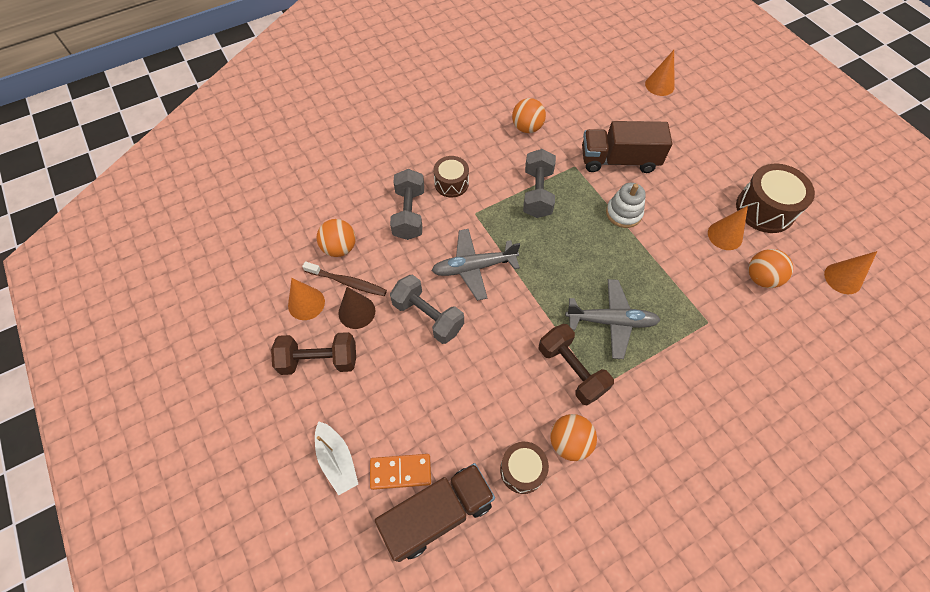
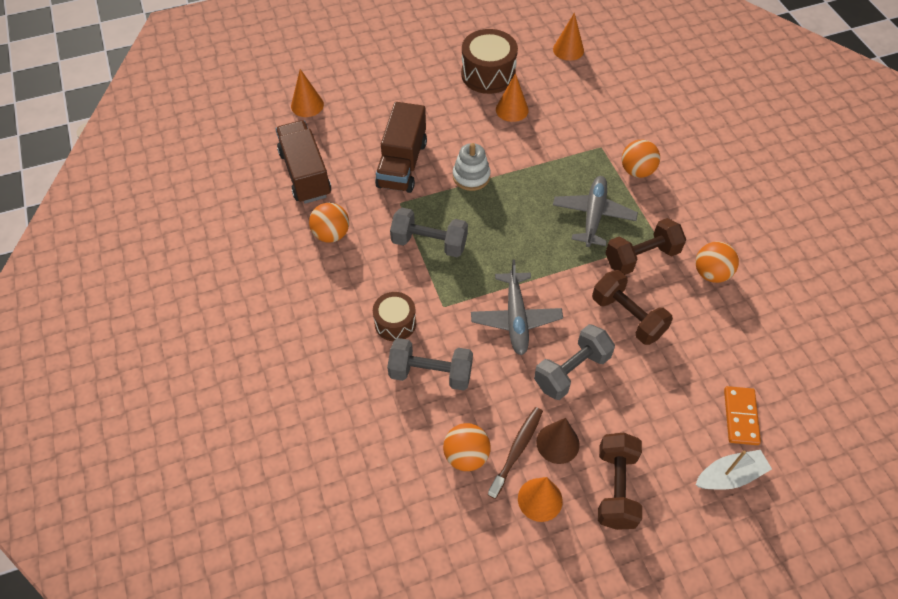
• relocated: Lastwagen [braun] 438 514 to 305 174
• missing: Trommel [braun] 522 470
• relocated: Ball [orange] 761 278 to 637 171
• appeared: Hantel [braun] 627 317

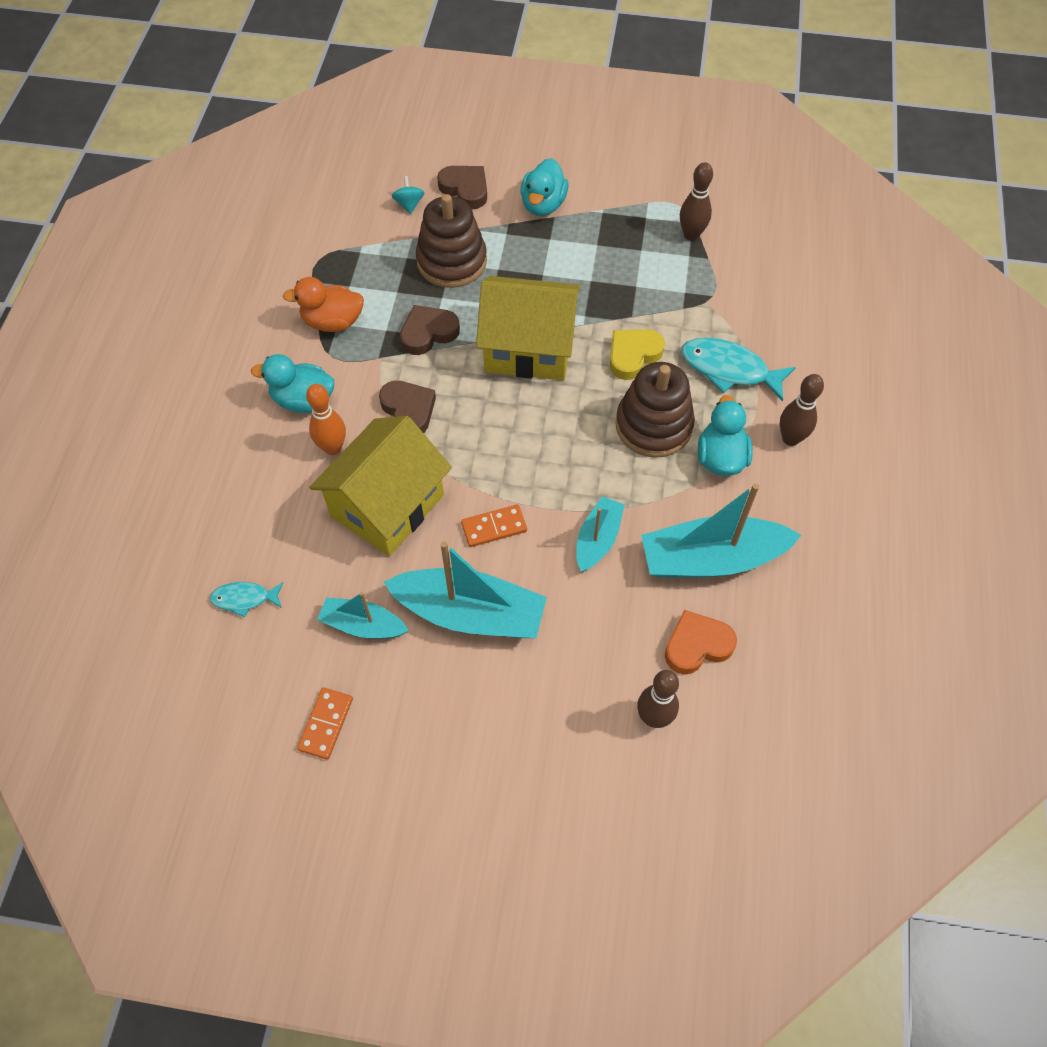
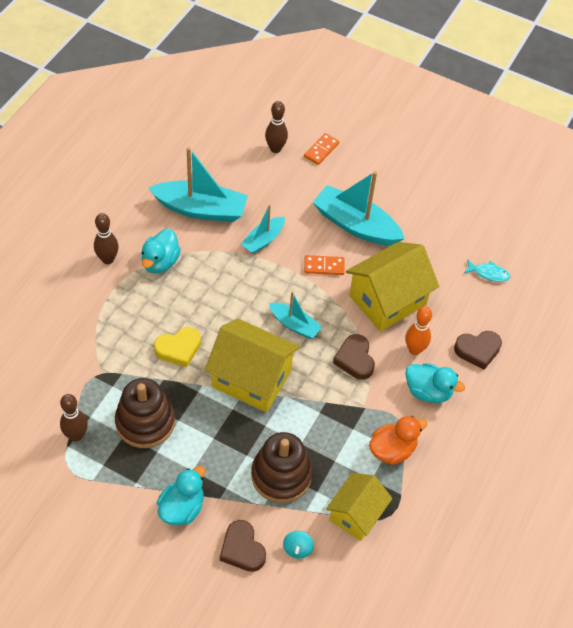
• spun: Ente [orange] 333 322 = 392 450 45 degrees counterclockwise
• relocated: Dominostein [orange] 326 724 to 321 150
• relocated: Boot [türkis] 363 625 to 294 325
• relocated: Herz [braun] 428 333 to 477 350
• relocated: Stapelspielzeug [braun] 653 425 to 145 422
• missing: Herz [orange] 697 645
• missing: Fisch [türkis] 729 369
• appeared: Haus [gelb] 356 514

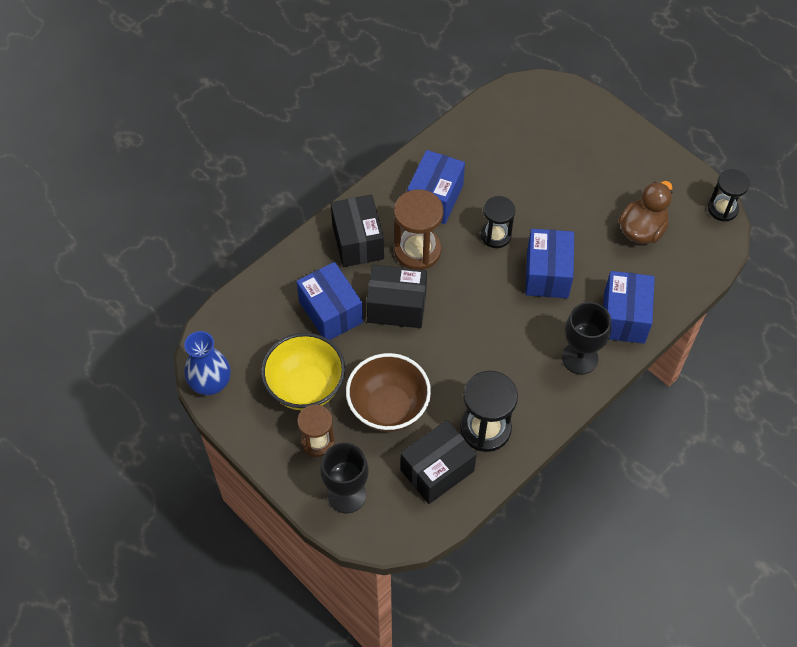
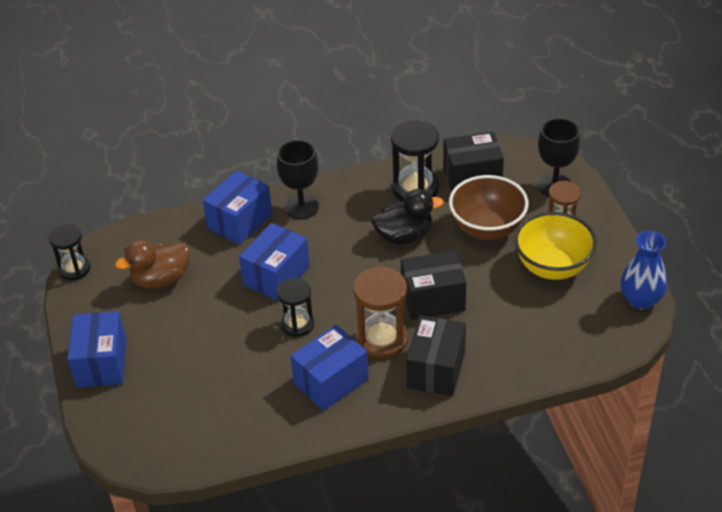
• relocated: Schachtel [blau] 331 312 to 101 363
• spun: Schachtel [schwarz] 397 307 = 433 299 45 degrees counterclockwise
• appeared: Ente [schwarz] 404 236

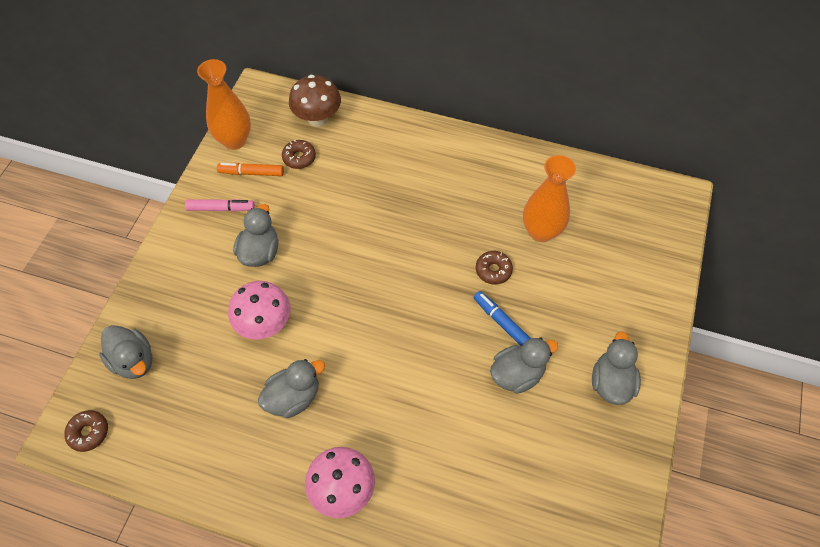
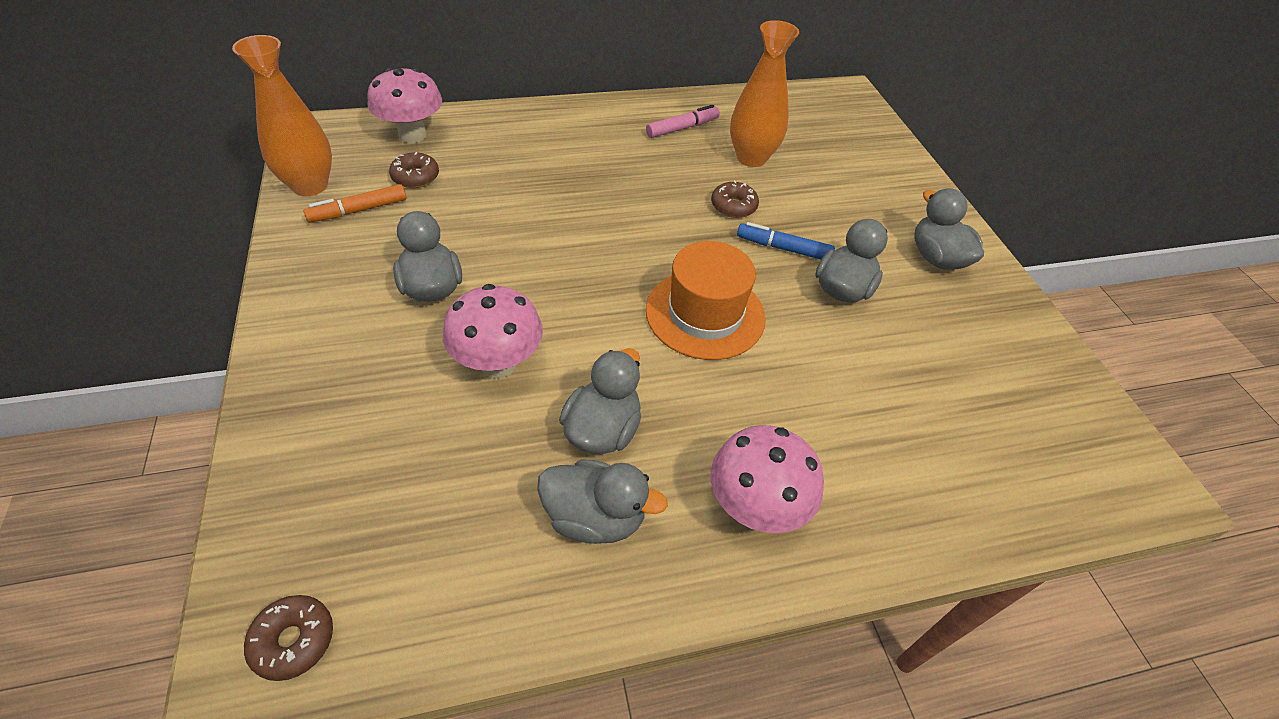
• relocated: Ente [grau] 133 361 to 595 517
• relocated: Filzstift [rosa] 221 208 to 682 128
• colour: Pilz [braun] 317 119 to Pilz [rosa] 412 135
• appeared: Hut [orange] 705 314

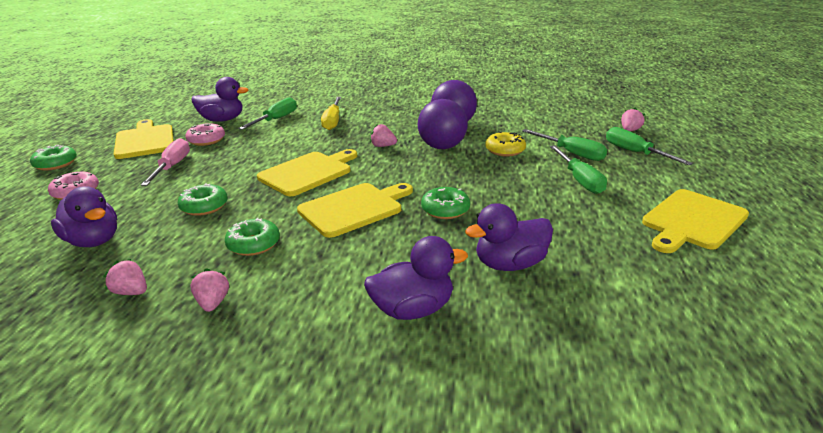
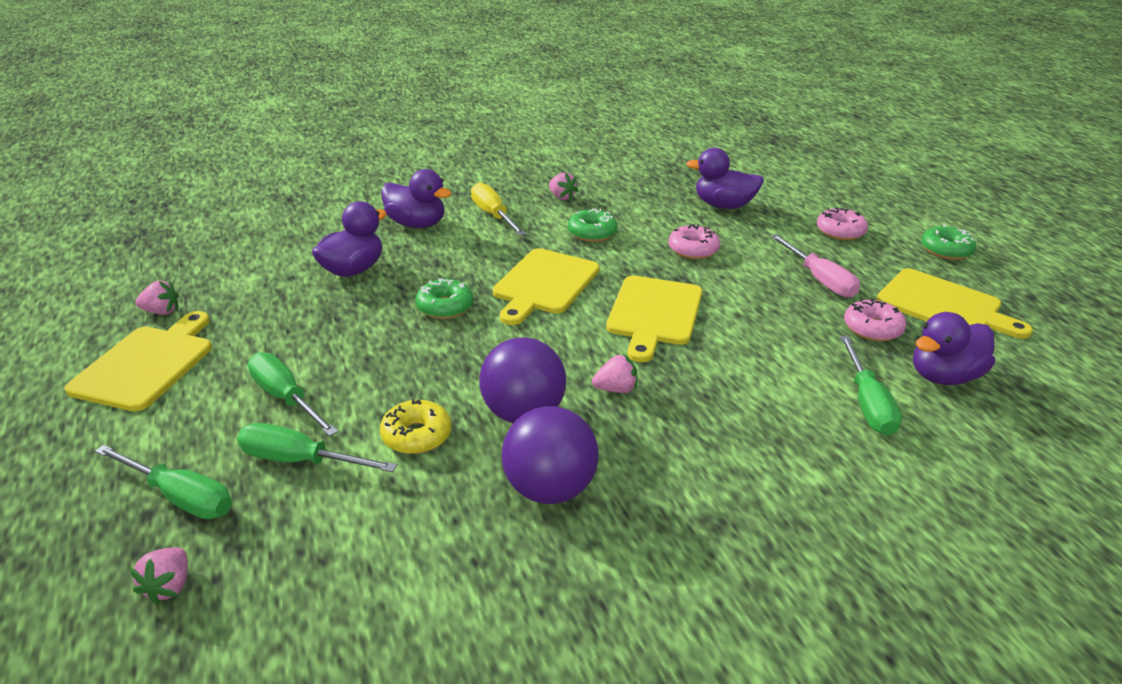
• relocated: Erdbeere [rosa] 131 292 to 161 311
• colour: Donut [grün] 204 206 to Donut [rosa] 693 249
• relocated: Schraubenzieher [gelb] 333 121 to 493 215
• spun: Ente [lila] 413 309 = 416 224 105 degrees counterclockwise

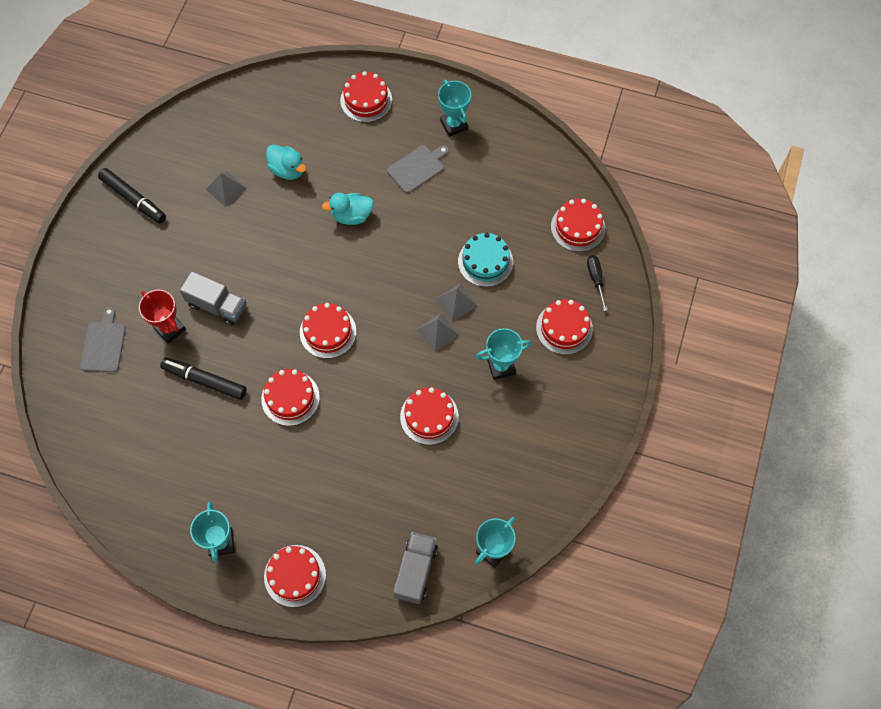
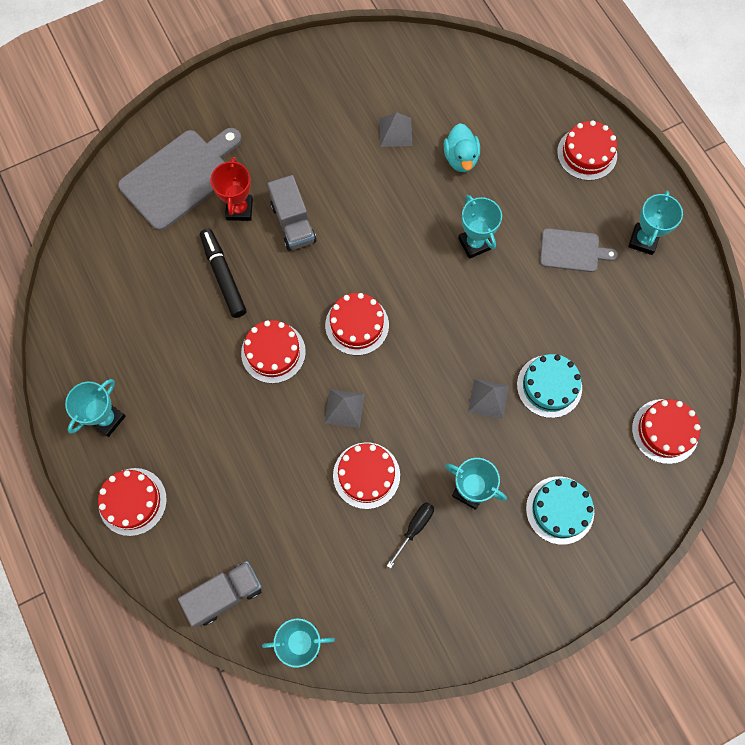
• size: Schneidebrett [grau] 103 344 = 180 177 x1.76
• missing: Filzstift [schwarz] 133 199
• exchanged: Ente [türkis] 351 216 to Pokal [türkis] 474 243
• relocated: Pyramide [grau] 437 332 to 344 408
• colour: Kuchen [rot] 564 328 to Kuchen [türkis] 559 510
• relocated: Schraubenzieher [schwarz] 595 279 to 415 528

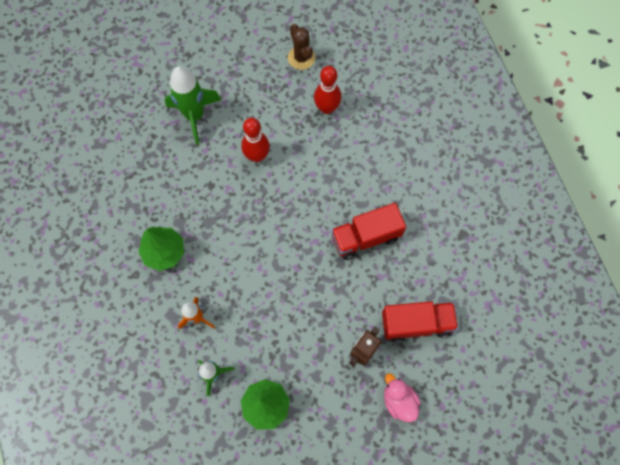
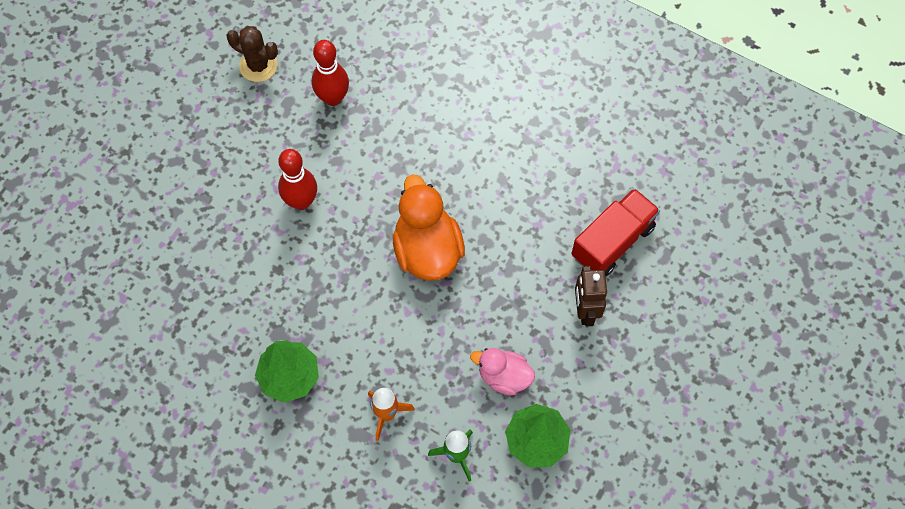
• missing: Rakete [grün] 195 116
• missing: Lastwagen [rot] 365 237
• relocated: Ente [rosa] 399 400 to 504 377
• appeared: Ente [orange] 427 250

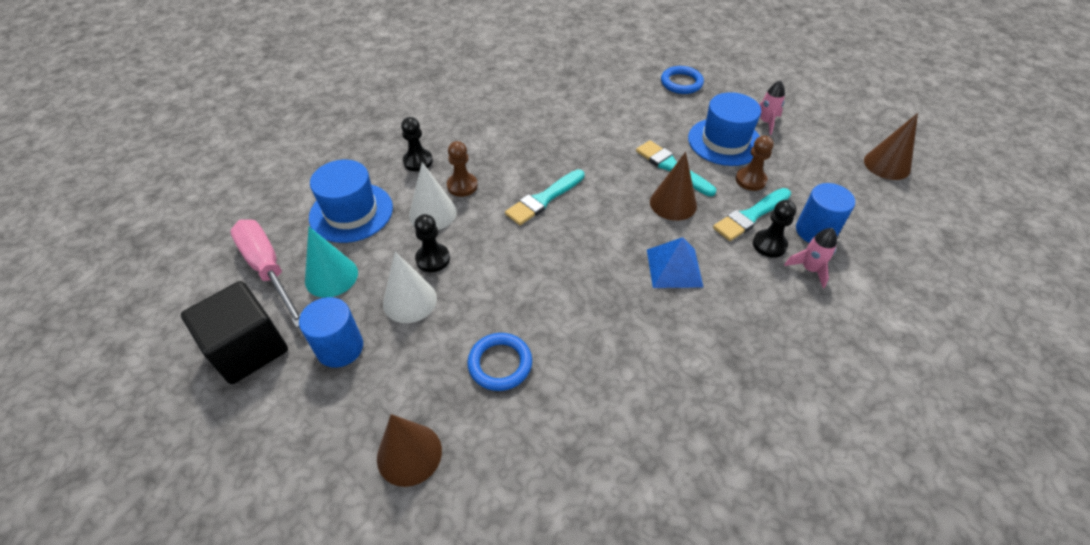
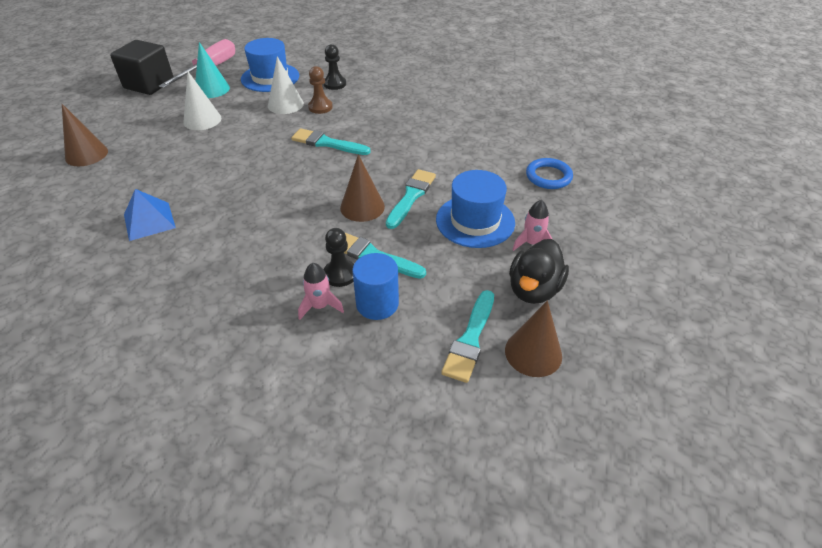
• missing: Vollzylinder [blau] 340 348
• missing: Bauer [schwarz] 433 259
• missing: Ring [blau] 500 364
• relocated: Pyramide [blau] 674 267 to 149 221
• missing: Bauer [braun] 750 180
• appeared: Pinsel [türkis] 470 339
• appeared: Ente [schwarz] 534 289

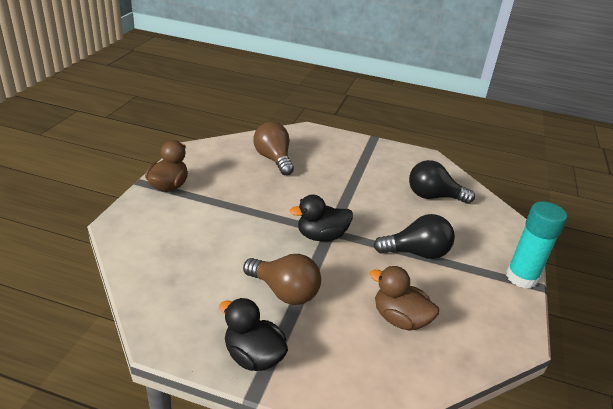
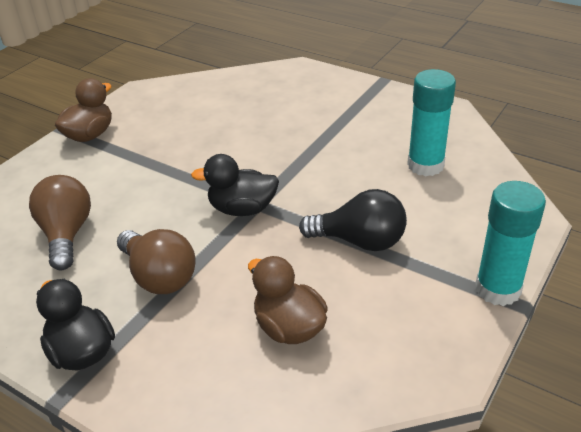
• relocated: Glühbirne [braun] 273 159 to 67 234
• exchanged: Glühbirne [schwarz] 433 197 to Klebestift [türkis] 425 165

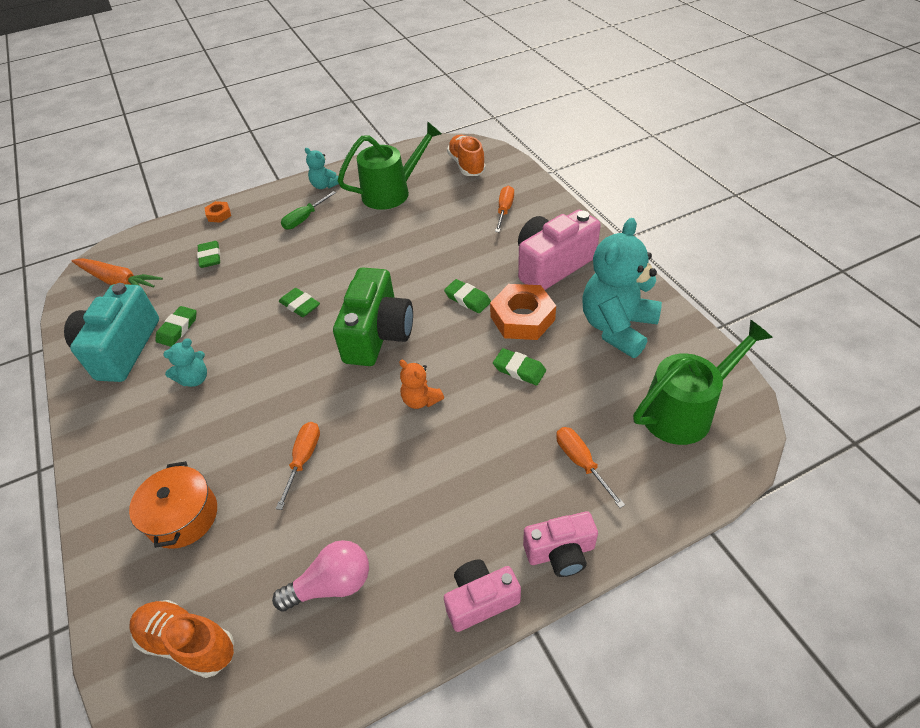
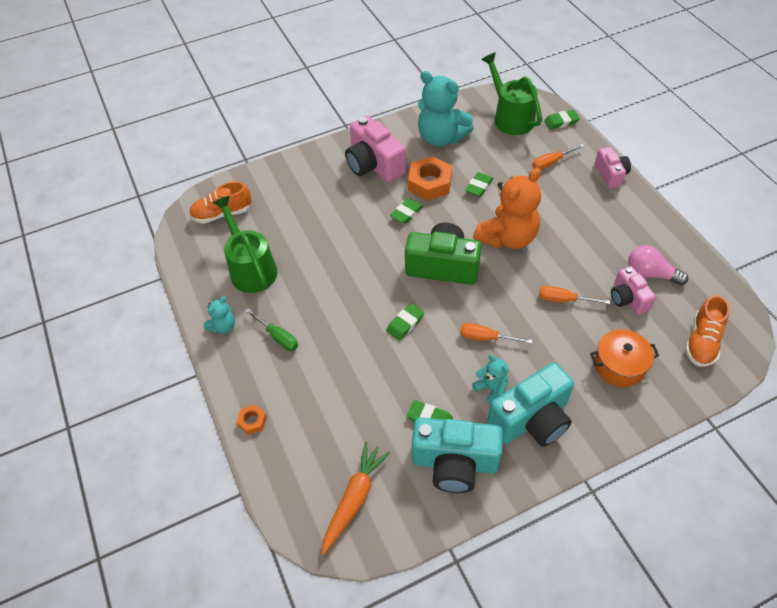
• relocated: Radiergummi [grün] 210 257 to 561 122
• spun: Glühbirne [rosa] 331 585 = 650 274 45 degrees counterclockwise
• size: Teddybär [orange] 421 400 = 507 237 x2.12
• relocated: Kamera [rosa] 480 600 to 628 299
• relocated: Schraubenzieher [orange] 504 210 to 486 338
• appeared: Kamera [türkis] 531 419

